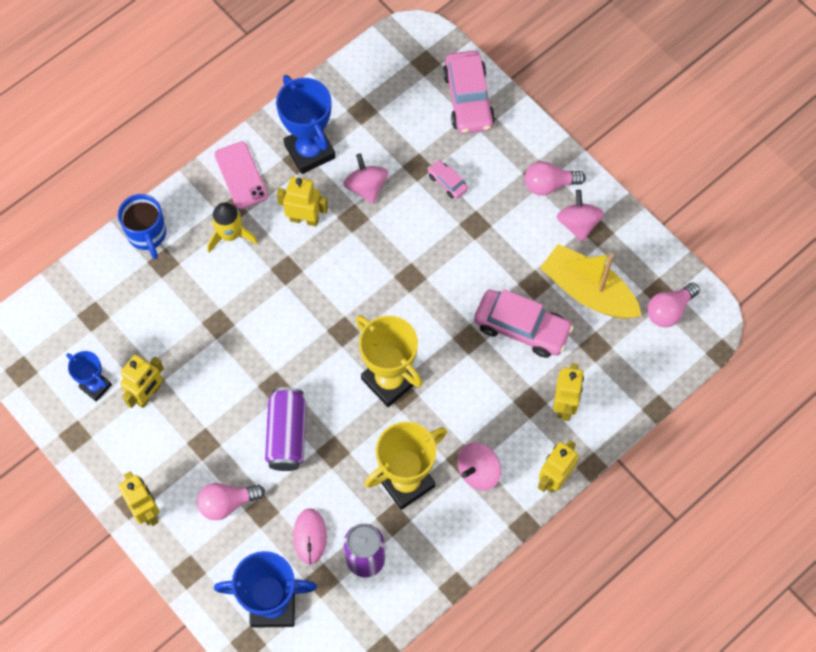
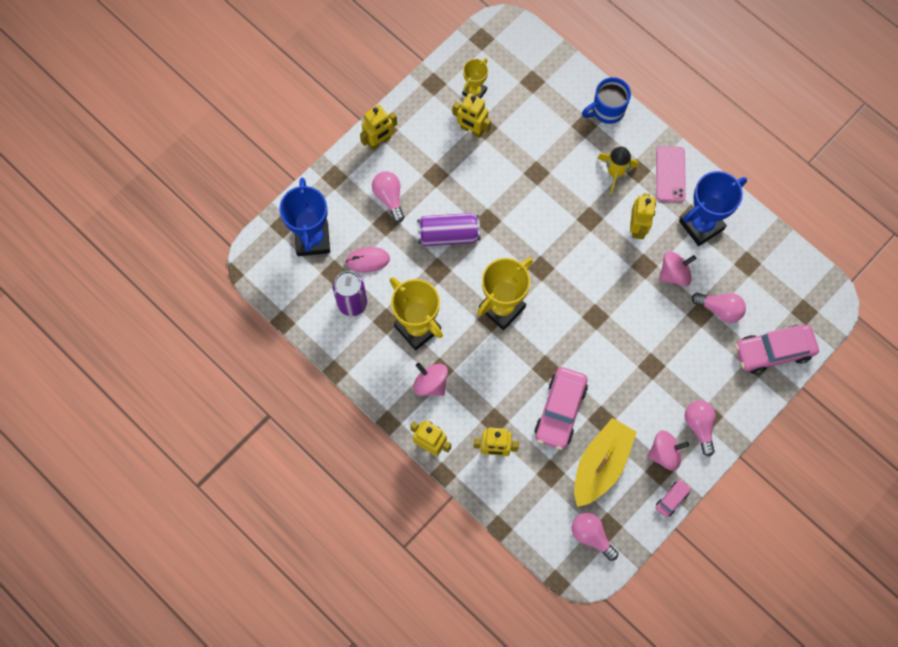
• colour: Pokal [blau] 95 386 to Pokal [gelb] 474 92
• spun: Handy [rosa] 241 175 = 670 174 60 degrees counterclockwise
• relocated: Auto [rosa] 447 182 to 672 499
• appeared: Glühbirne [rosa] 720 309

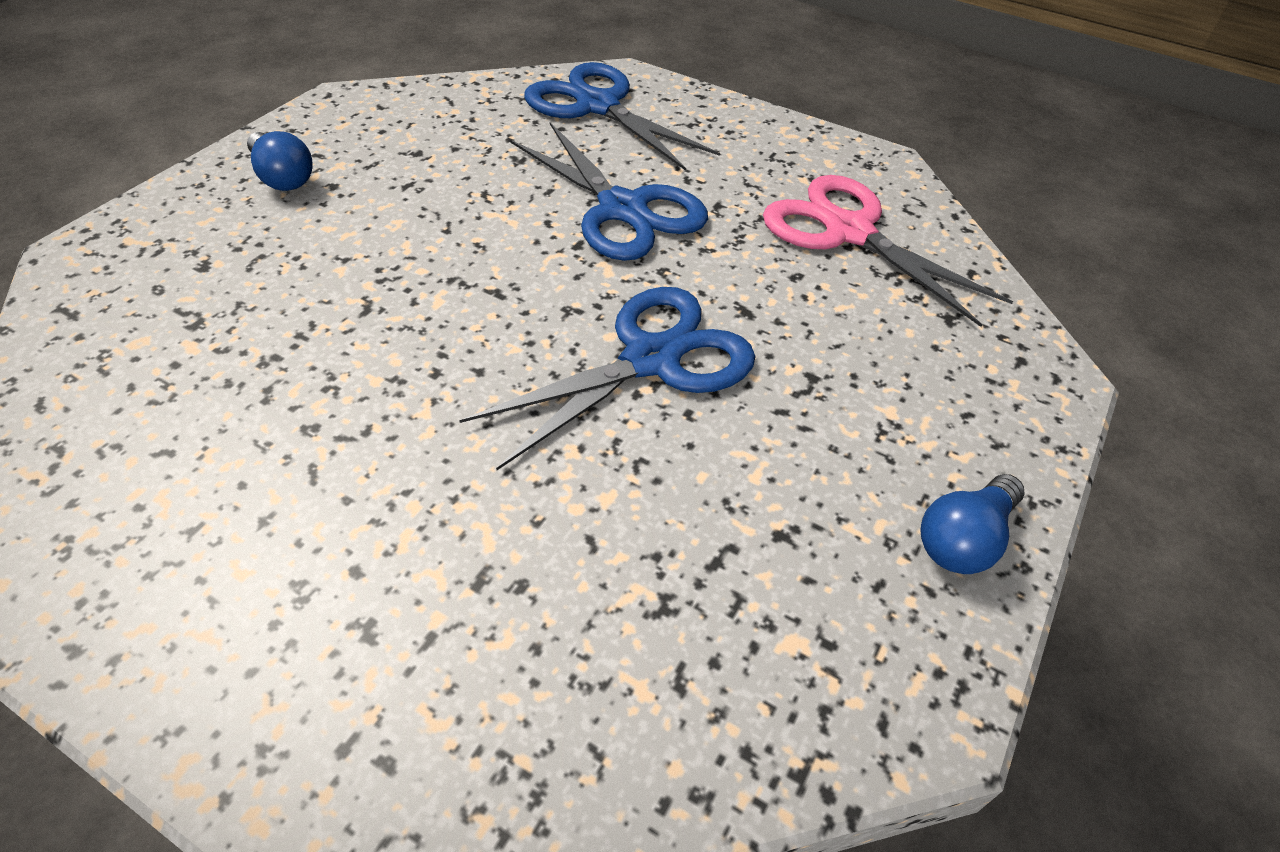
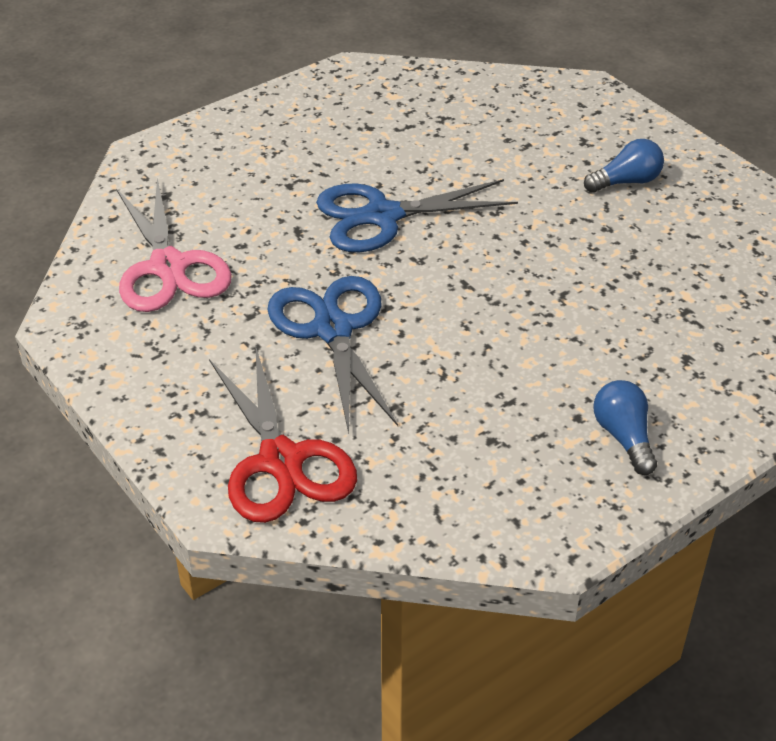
• colour: Schere [blau] 597 106 to Schere [rot] 282 461
• relocated: Glühbirne [blau] 964 539 to 626 182

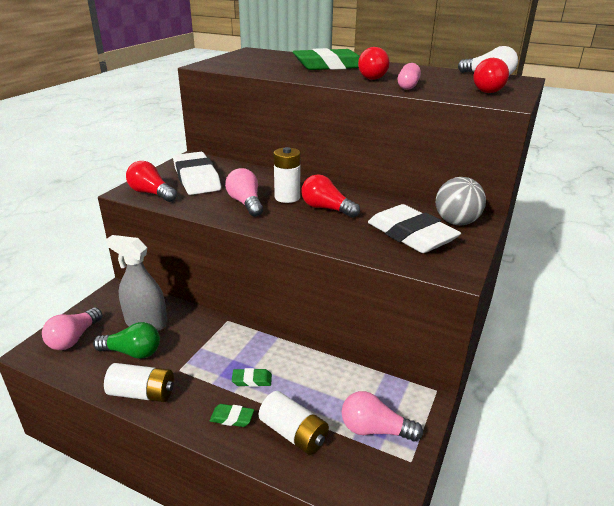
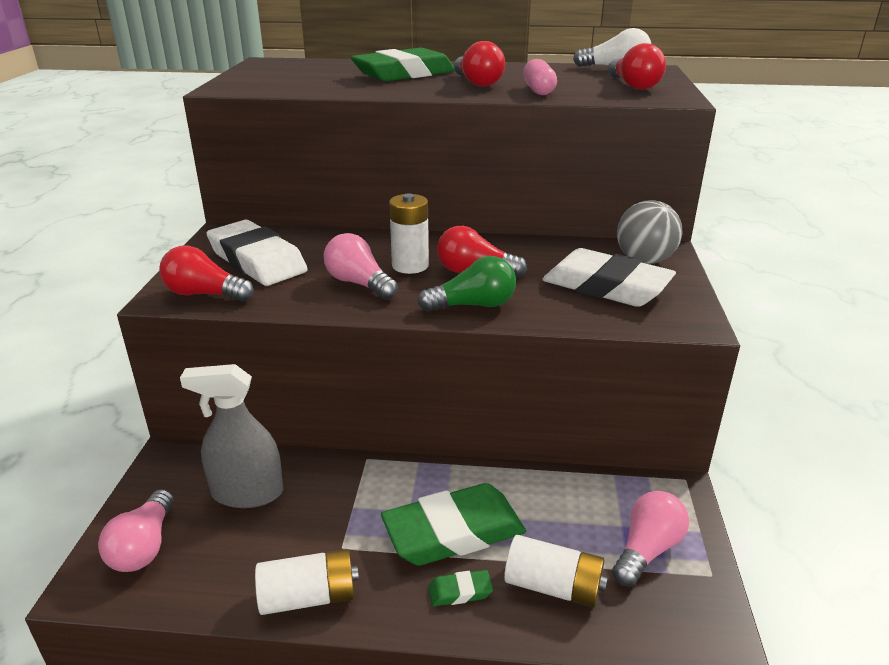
• relocated: Glühbirne [grün] 132 352 to 473 305
• size: Radiergummi [grün] 252 380 = 453 532 x2.41
• spun: Glühbirne [rosa] 374 429 = 647 550 135 degrees clockwise

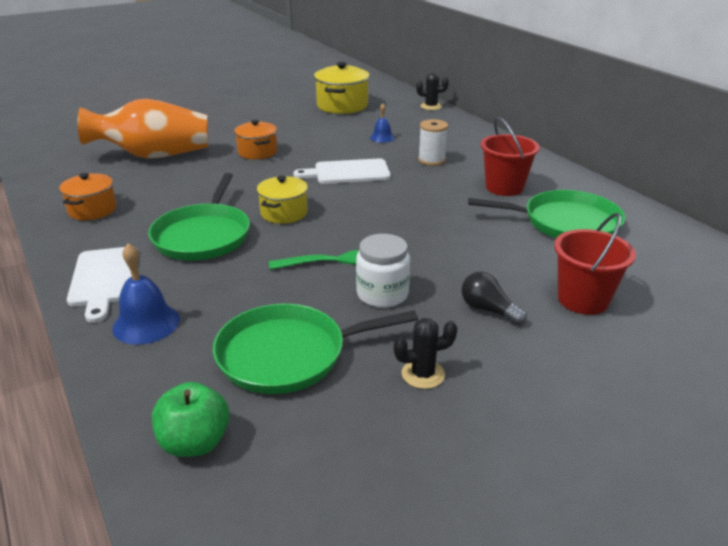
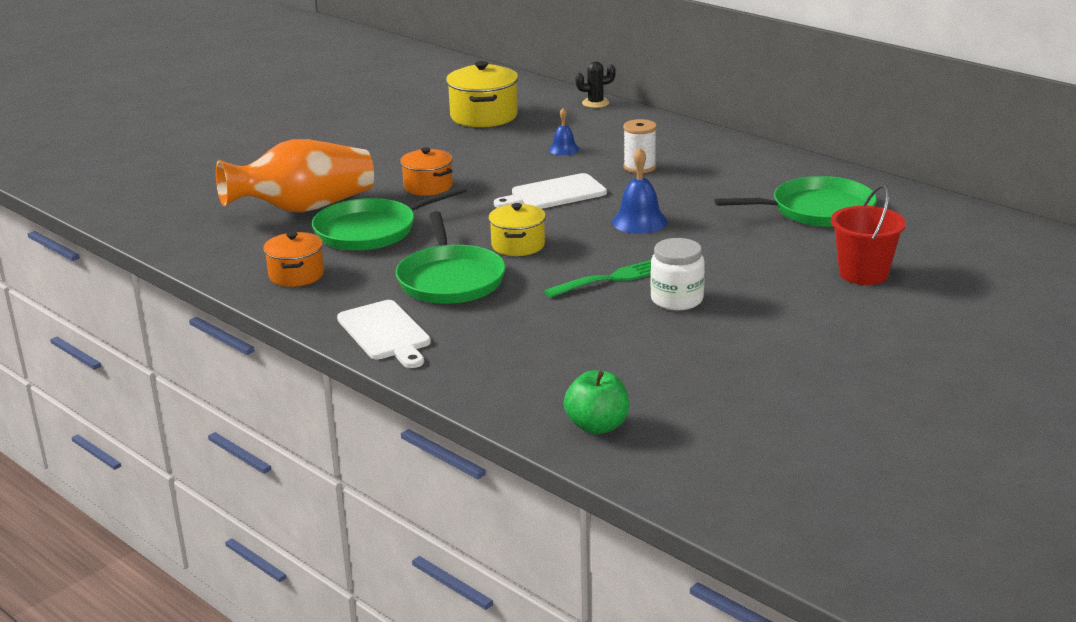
• relocated: Glocke [blau] 146 323 to 639 221
• relocated: Pfanne [grün] 288 354 to 371 231
• missing: Kaktus [schwarz] 423 374
• missing: Glühbirne [schwarz] 488 310
• missing: Eimer [rot] 504 187

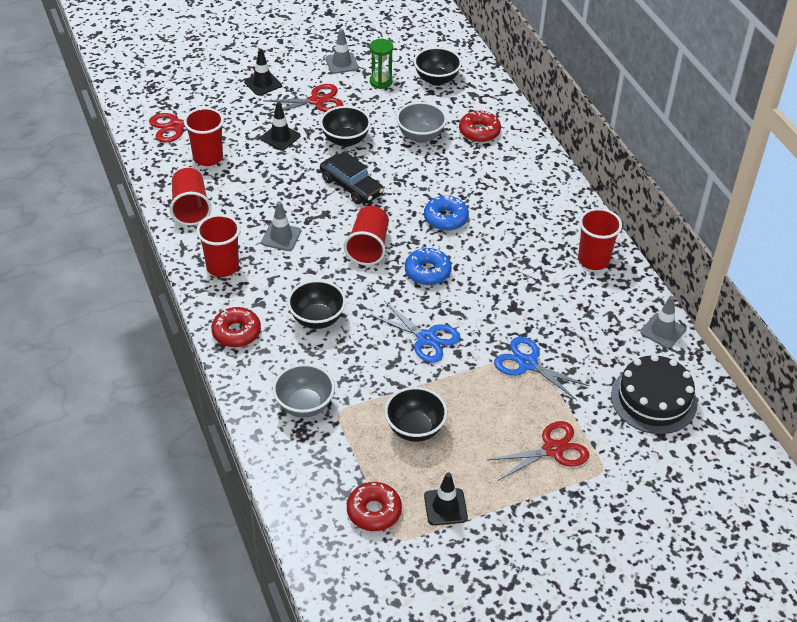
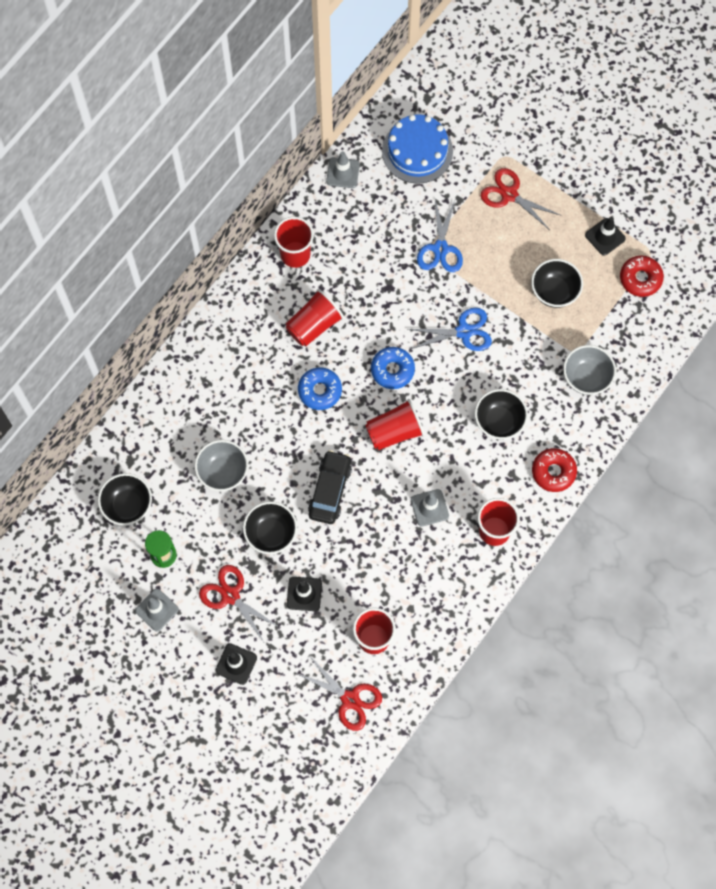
• relocated: Becher [rot] 190 208 to 314 325
• spun: Schere [blau] 426 338 = 464 331 75 degrees clockwise
• missing: Donut [rot] 479 132
• colour: Kuchen [schwarz] 653 399 to Kuchen [blau] 417 151

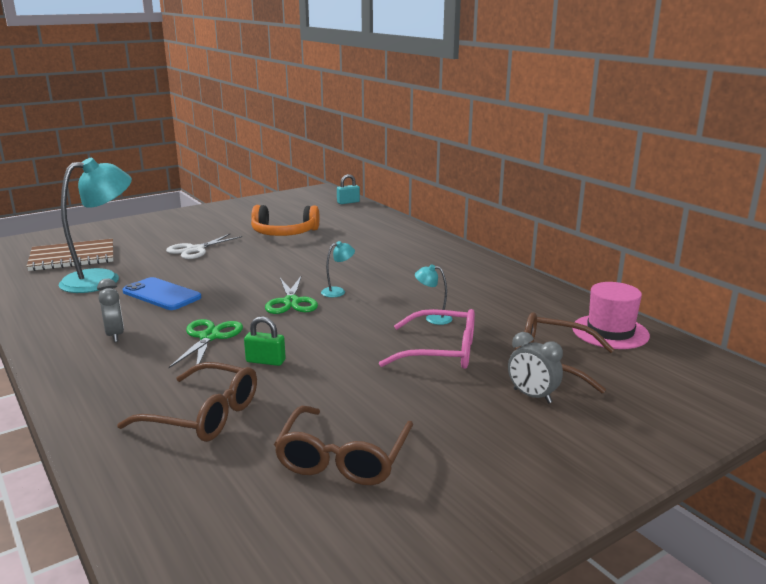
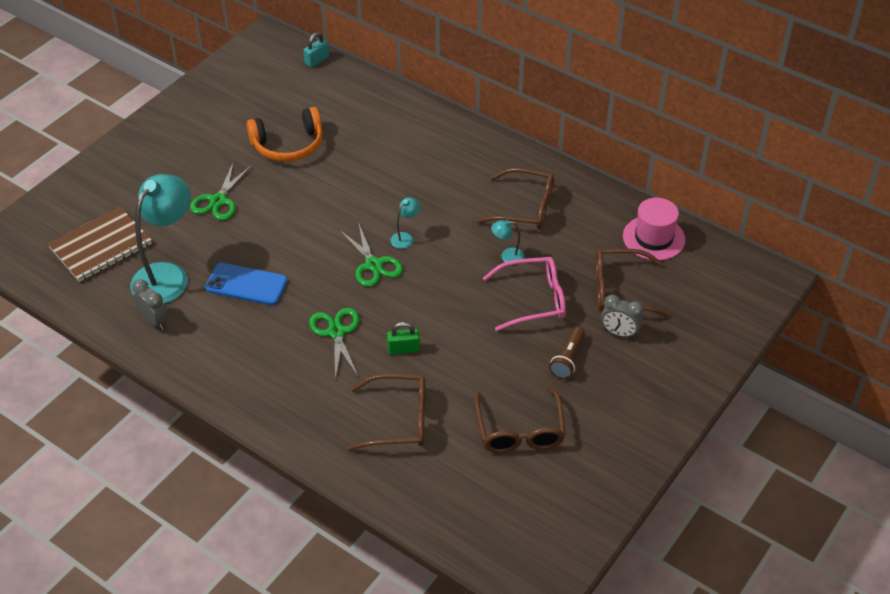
• relocated: Wecker [grau] 115 335 to 154 321
• colour: Schere [weiß] 195 250 to Schere [grün] 218 201
• appeared: Brille [braun] 524 208
• appeared: Taschenlampe [braun] 568 359

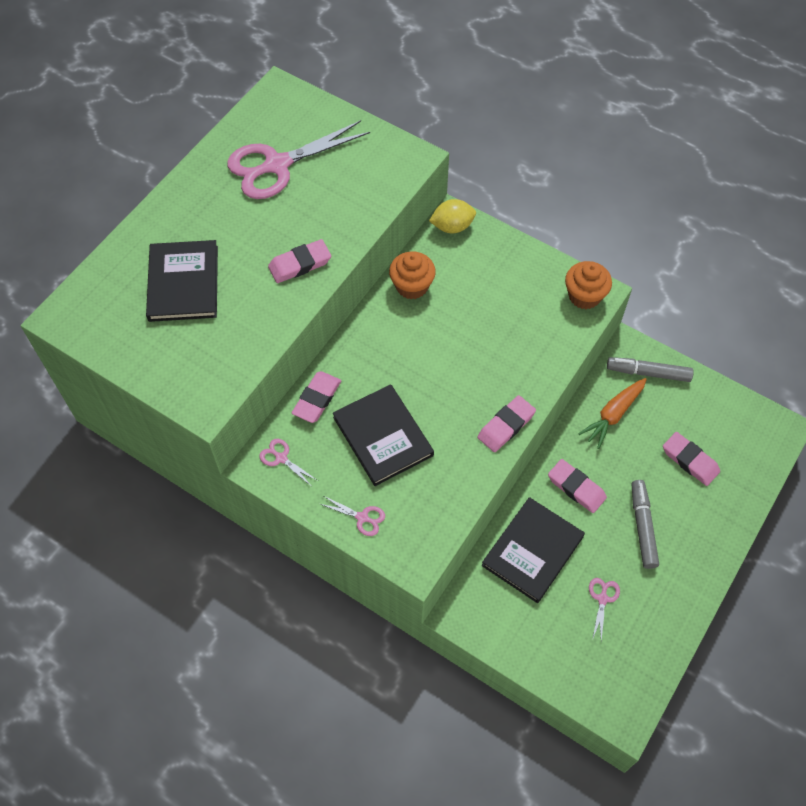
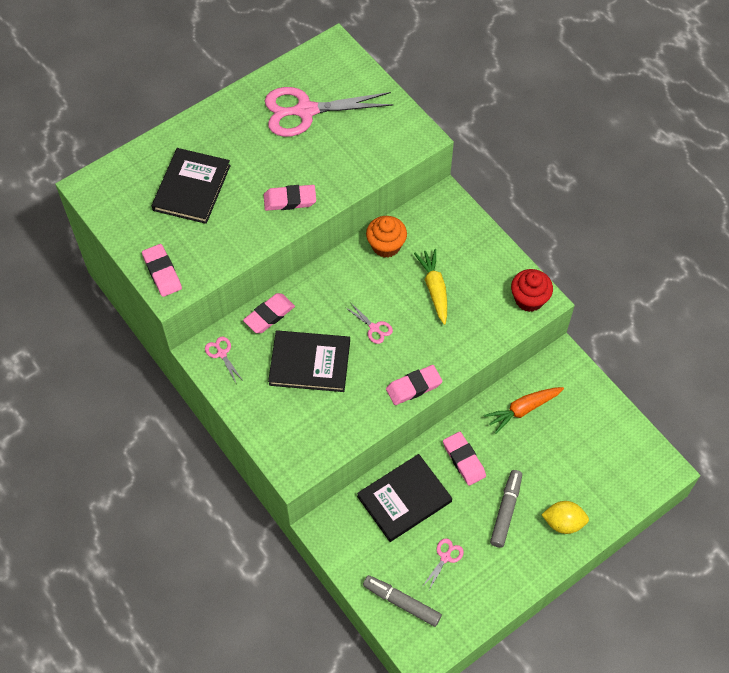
• relocated: Schere [rosa] 362 517 to 374 328
• spun: Buch [schwarz] 383 436 = 309 362 75 degrees counterclockwise
• relocated: Zitrone [gelb] 452 226 to 563 522
• colour: Muffin [orange] 584 296 to Muffin [rot] 529 299
• relocated: Filzstift [grau] 648 373 to 402 603
• relocated: Radiergummi [rosa] 690 461 to 162 272
• appeared: Karotte [gelb] 434 289

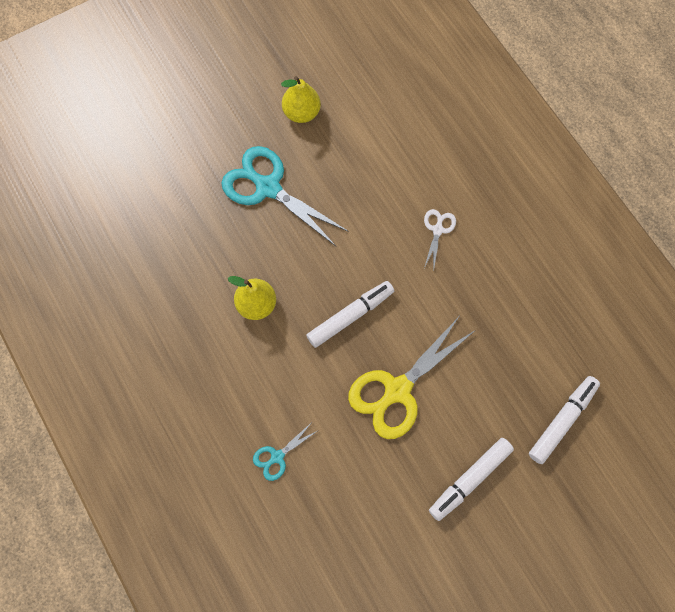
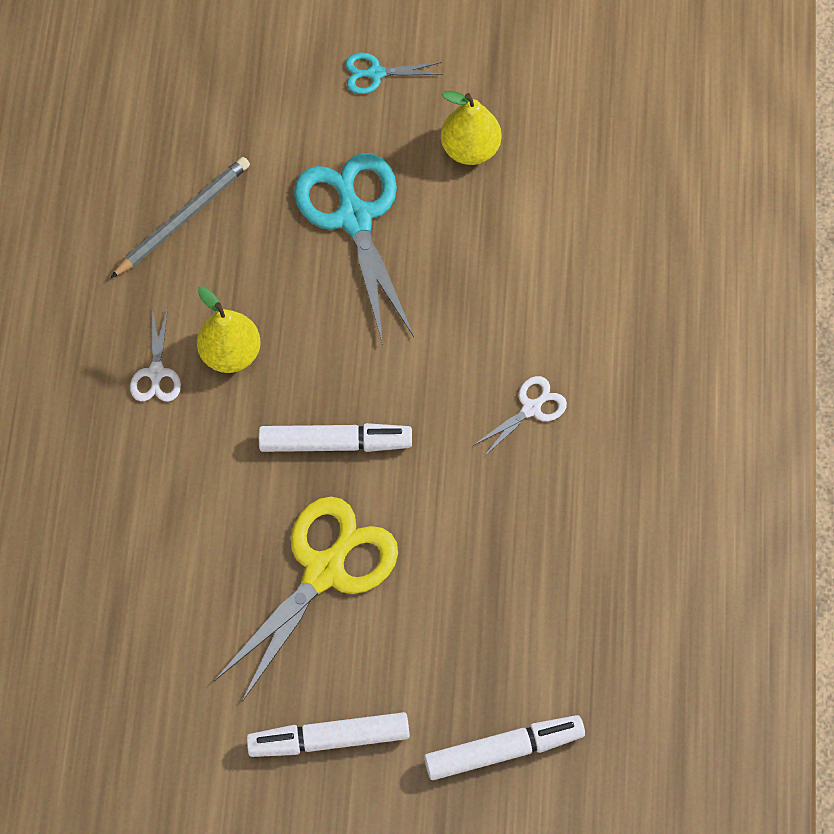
• relocated: Schere [türkis] 277 456 to 376 73
• spun: Schere [gelb] 397 390 = 324 571 135 degrees clockwise
• appeared: Bleistift [grau] 183 218
• appeared: Schere [weiß] 156 372

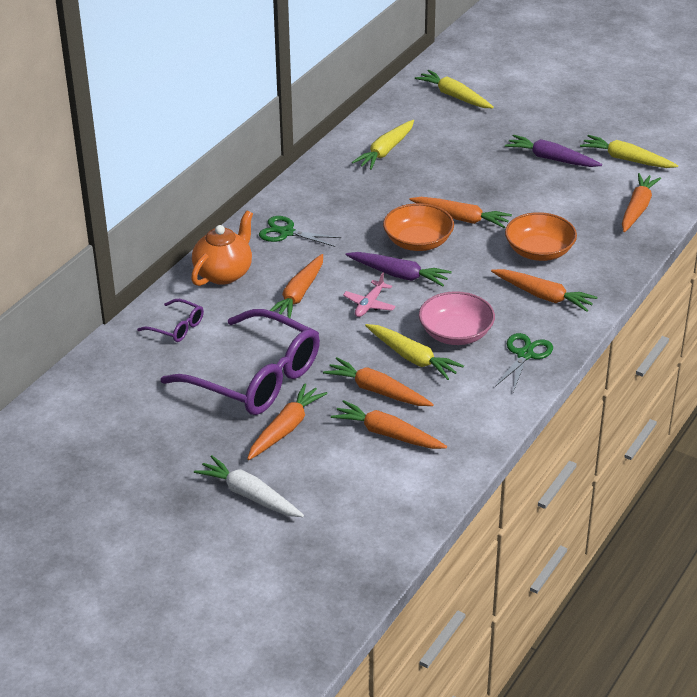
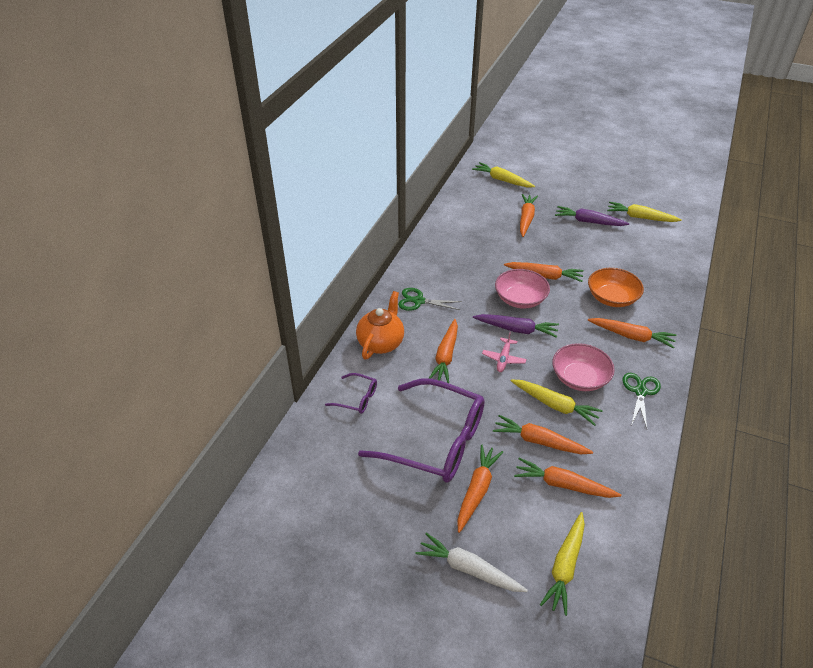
• relocated: Karotte [gelb] 385 151 to 565 566
• colour: Schüssel [orange] 418 242 to Schüssel [rosa] 520 299
• relocated: Karotte [orange] 637 209 to 526 219

